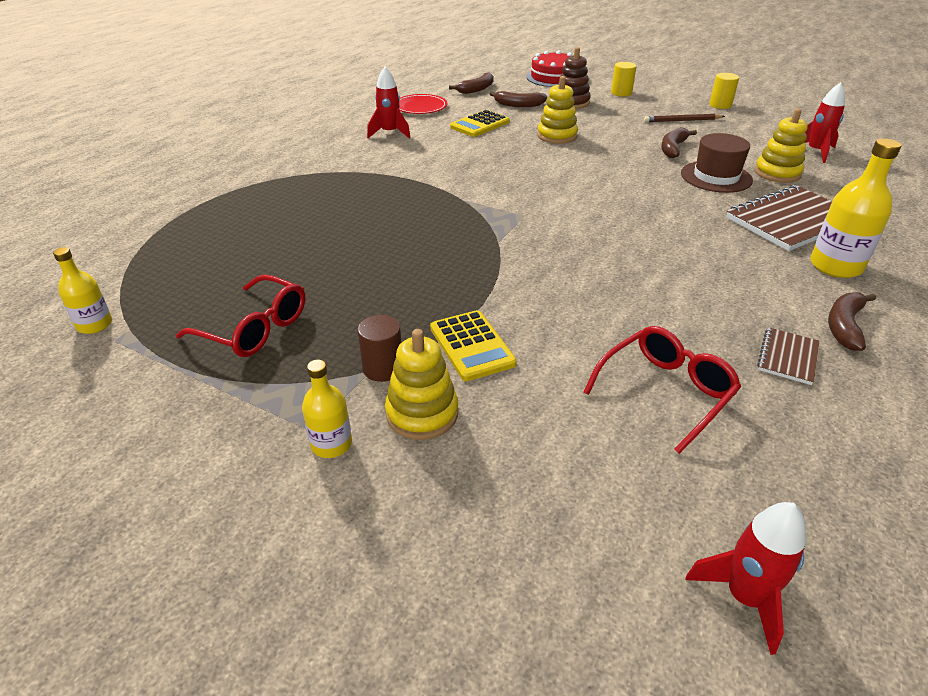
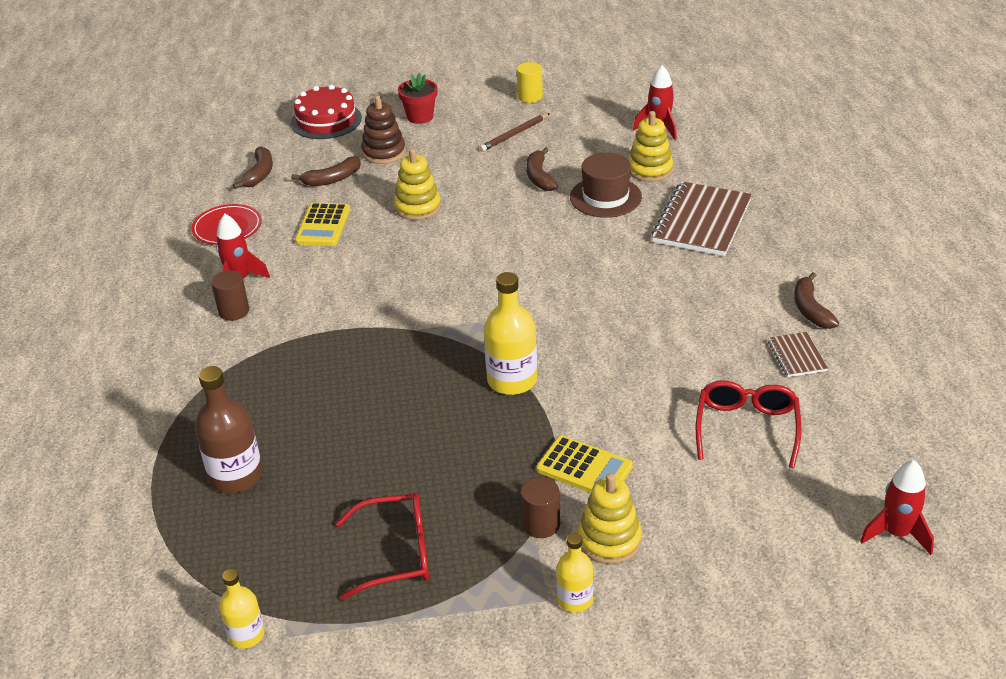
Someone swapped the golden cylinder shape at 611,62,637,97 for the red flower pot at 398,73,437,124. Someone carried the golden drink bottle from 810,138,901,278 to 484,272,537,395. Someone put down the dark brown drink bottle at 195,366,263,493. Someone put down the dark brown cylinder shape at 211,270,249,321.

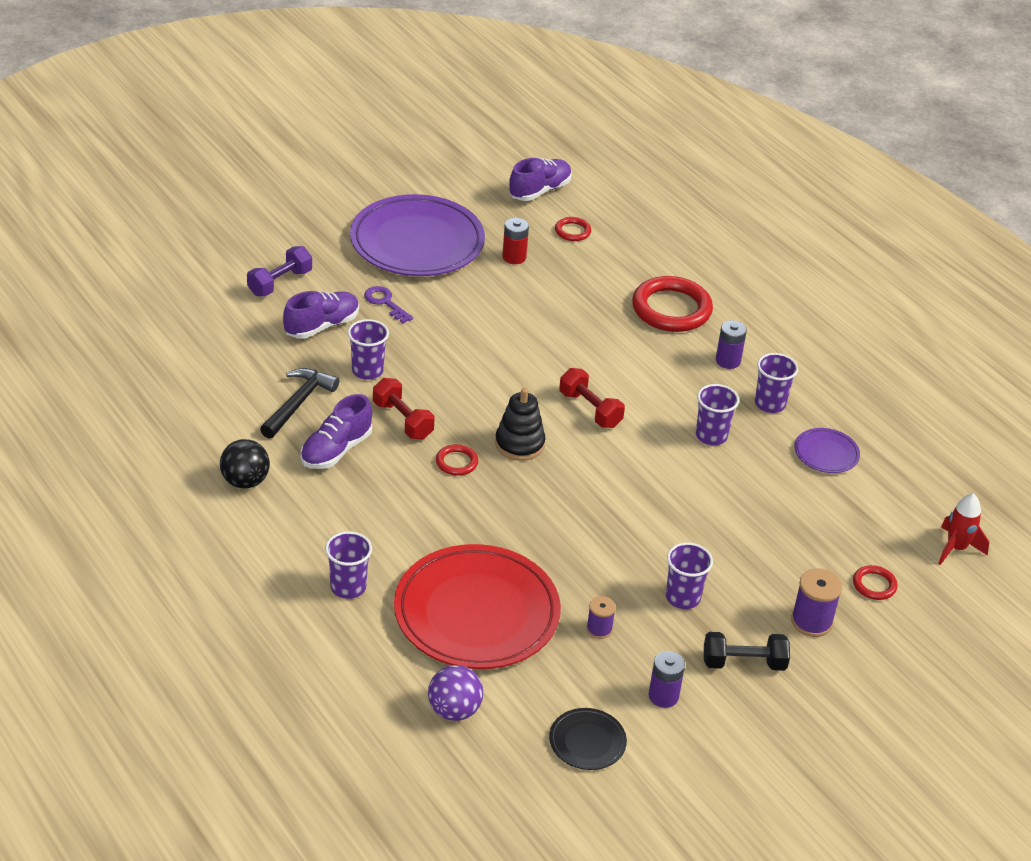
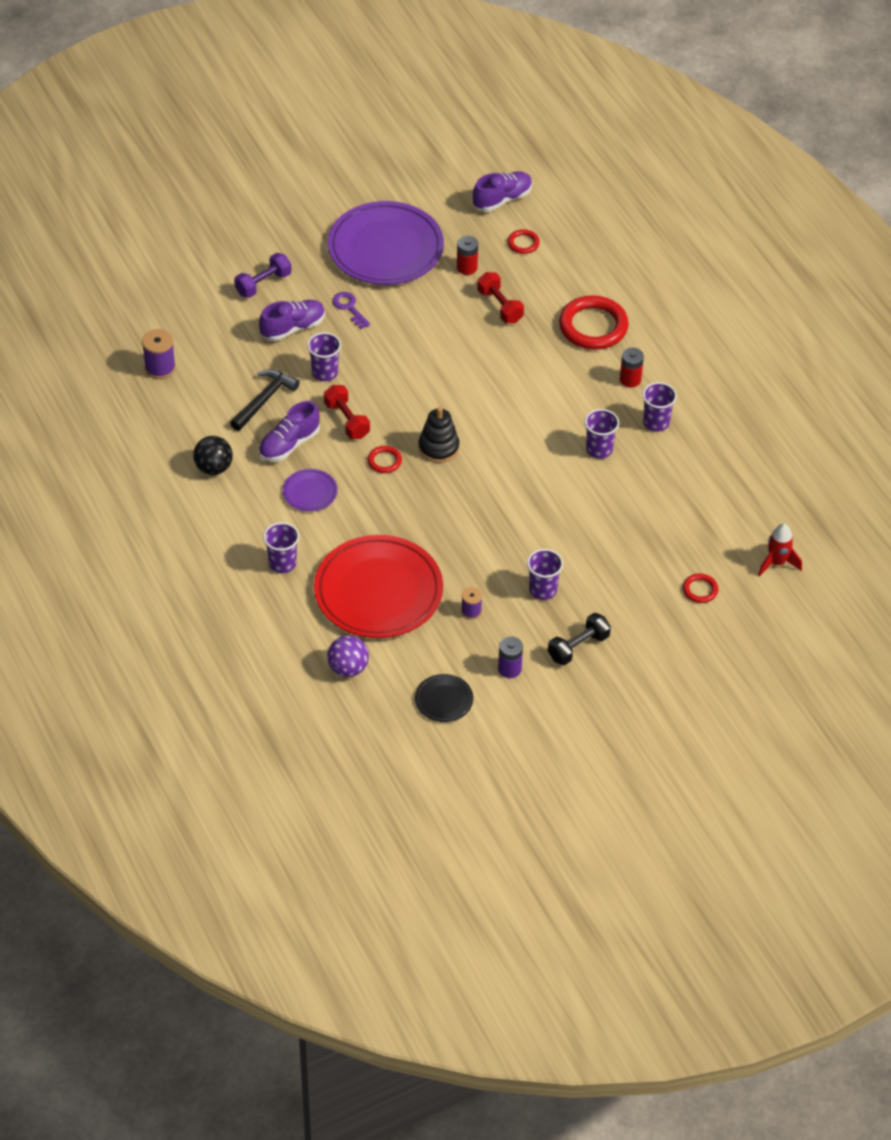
Someone carried the red free weight from 559,368,625,428 to 477,272,524,323. Someone rotated the black free weight at 704,632,790,671 by 45 degrees counterclockwise. Someone repainted the purple battery at 716,320,747,369, which became the red battery at 620,348,644,387. Someone carried the purple reel of thread from 791,568,843,637 to 142,329,176,379. Someone carried the purple flat dish from 794,428,860,473 to 283,469,338,512.

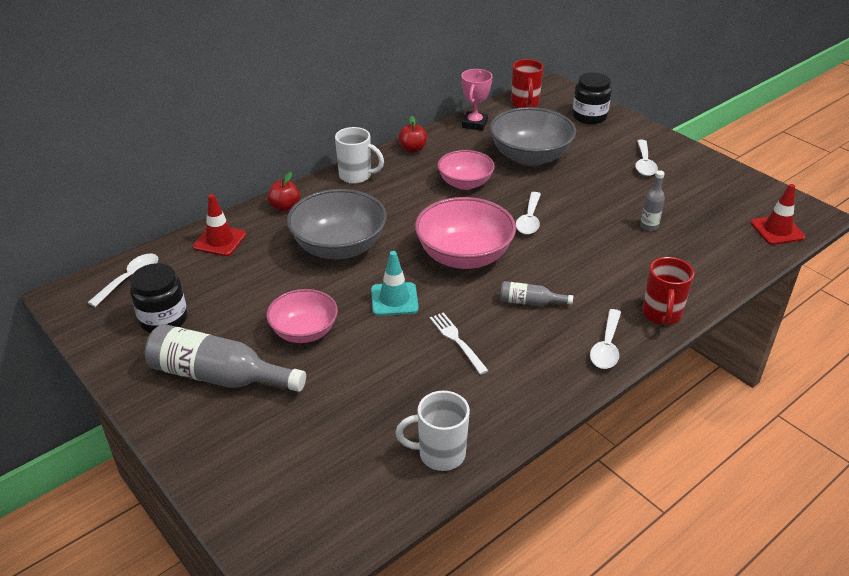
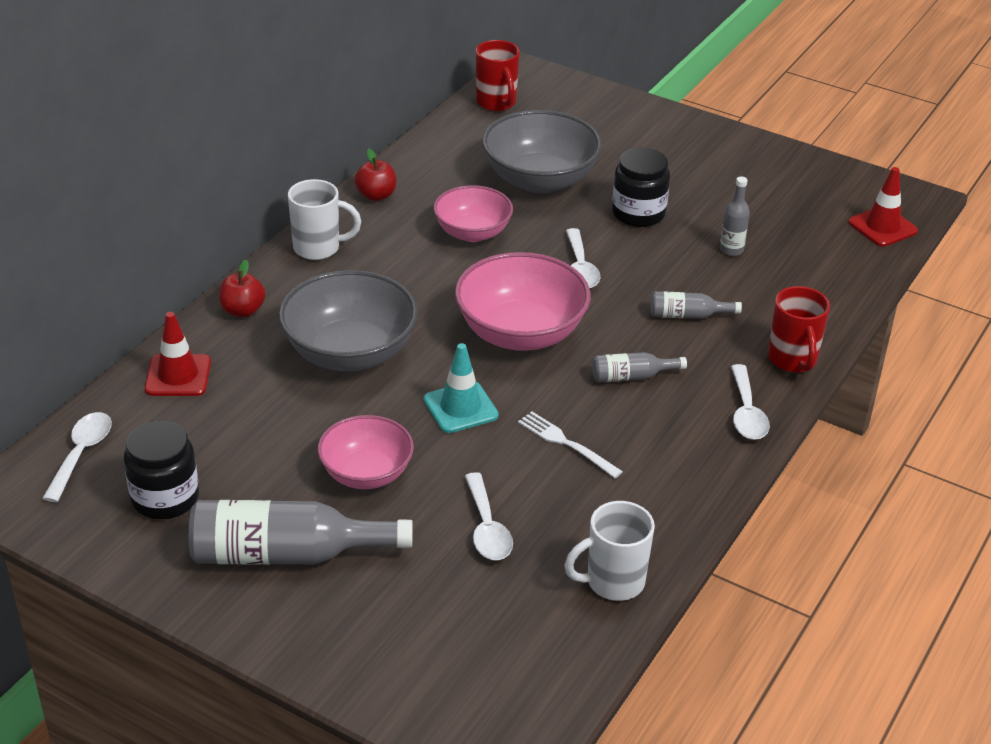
Someone took away the rose-pink prize cup at 461,69,493,131. Someone carried the black jam jar from 572,72,612,124 to 612,148,670,227. Someone carried the snow-white spoon from 635,140,658,176 to 465,472,513,560. Someone put down the grey drink bottle at 651,291,742,319.

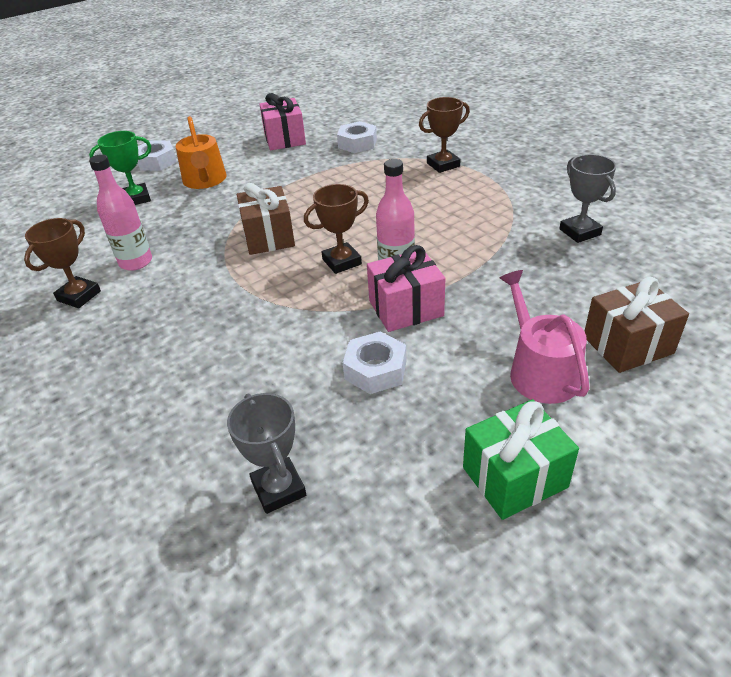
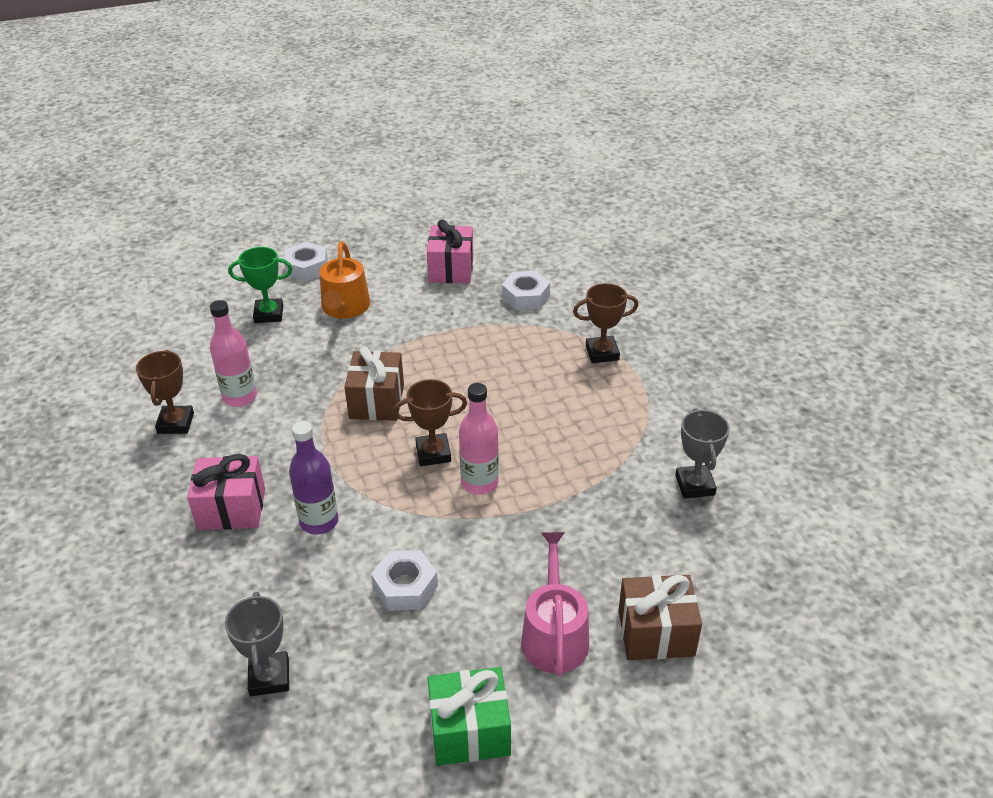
Someone rotated the dark brown prize cup at 24,218,101,308 by 45 degrees counterclockwise. Someone carried the rose-pink gift from 367,245,445,332 to 187,454,265,530. Someone put down the purple drink bottle at 289,421,339,535.

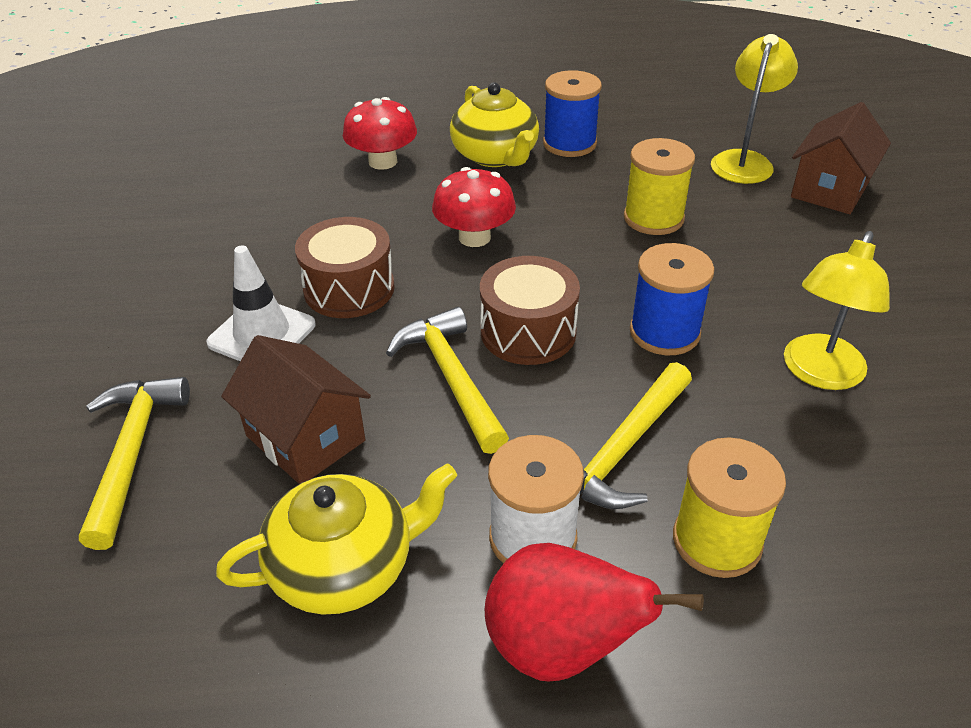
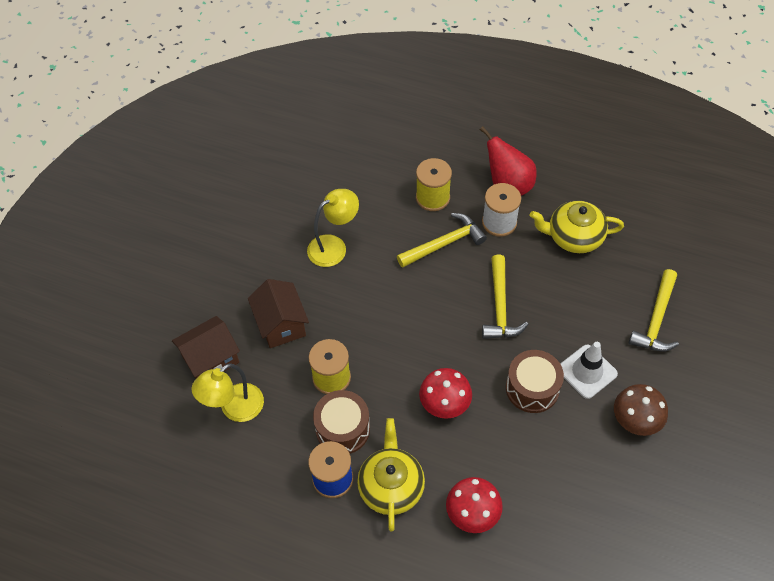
Someone carried the dark brown cottage from 221,335,371,484 to 248,279,309,348. Someone carried the dark brown drum from 480,256,580,365 to 313,390,370,454. Someone took away the cobalt reel of thread at 630,243,714,355. Someone put down the dark brown mushroom at 614,384,668,436.

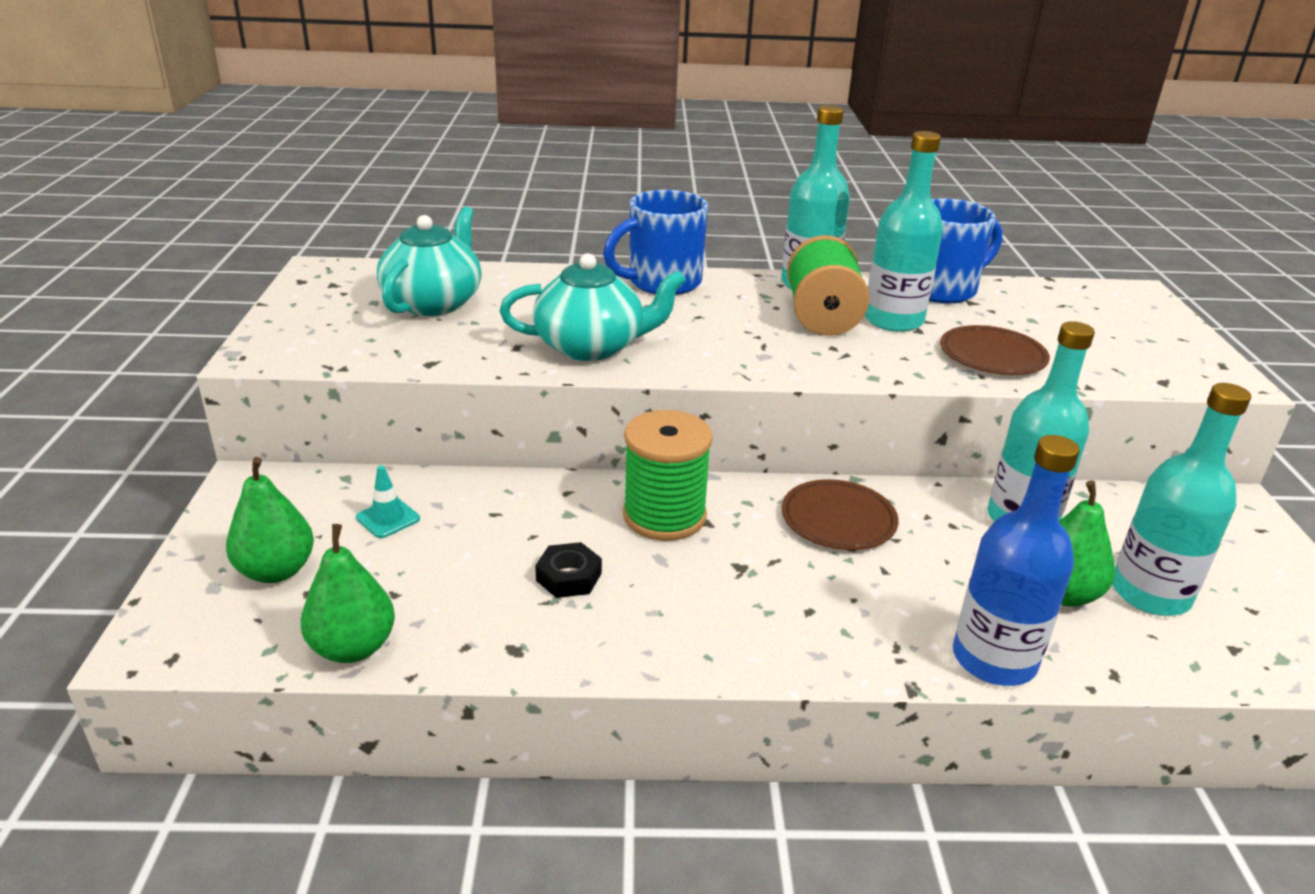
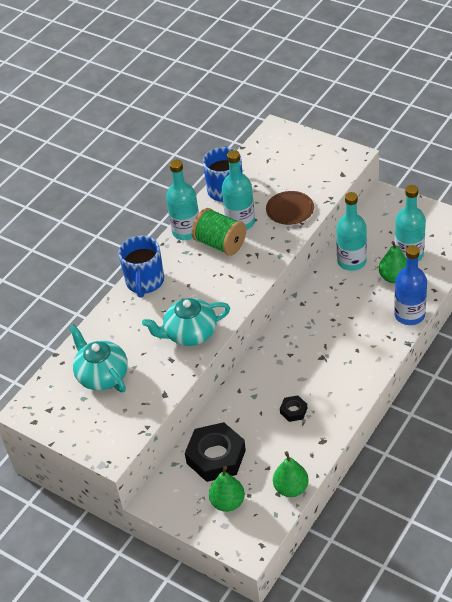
Someone swapped the aqua road cone at 356,465,420,538 for the black hexagon nut at 185,422,246,482. Someone rotated the aqua china teapot at 500,253,686,361 by 135 degrees counterclockwise. Someone took away the leaf-green reel of thread at 623,410,713,541. Someone took away the dark brown flat dish at 782,479,899,550.

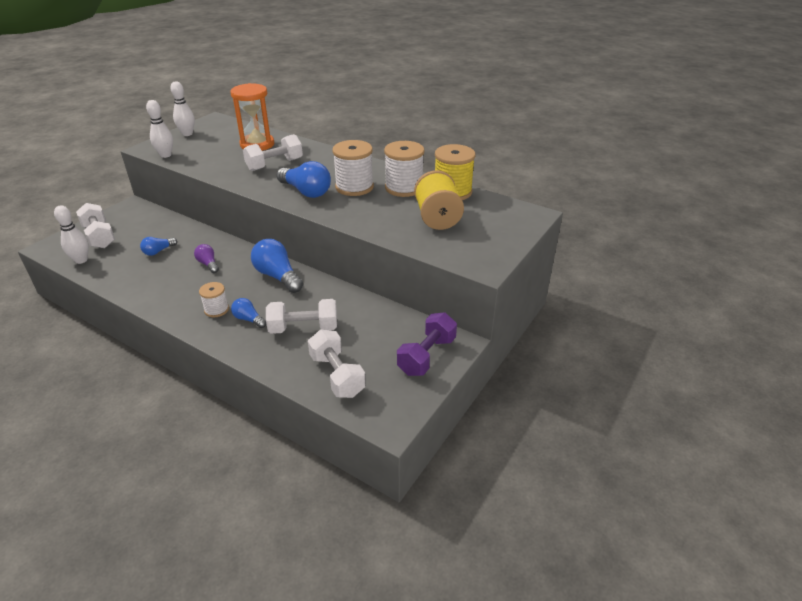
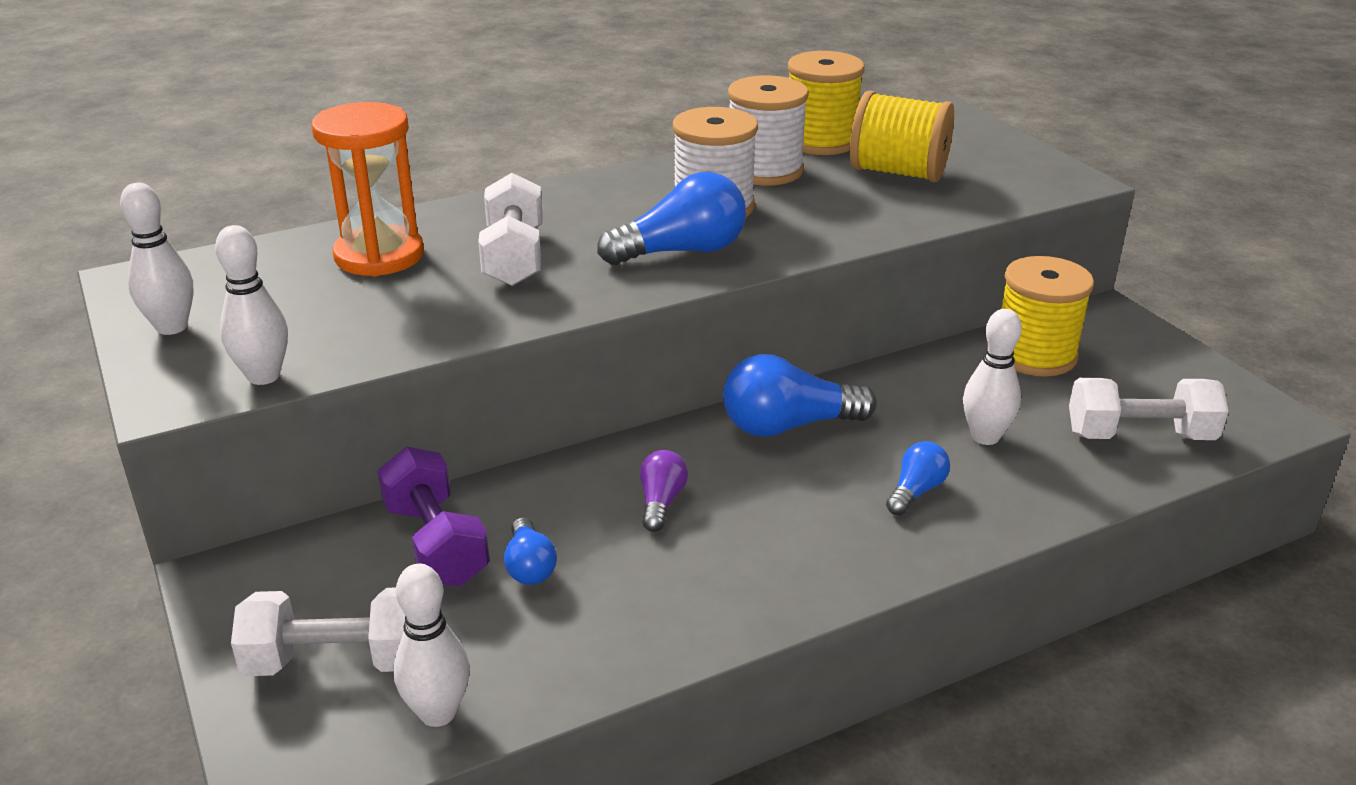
Someone rotated the purple light bulb at 194,244,219,273 by 105 degrees clockwise. Someone took away the snow-white reel of thread at 199,282,229,317. Someone rotated the cobalt light bulb at 231,298,266,328 by 150 degrees clockwise. Someone swapped the snow-white free weight at 266,299,337,334 for the snow-white skittle at 963,309,1022,445. Someone carried the purple free weight from 397,312,457,376 to 378,447,490,586. Someone put down the golden reel of thread at 1001,256,1094,377.

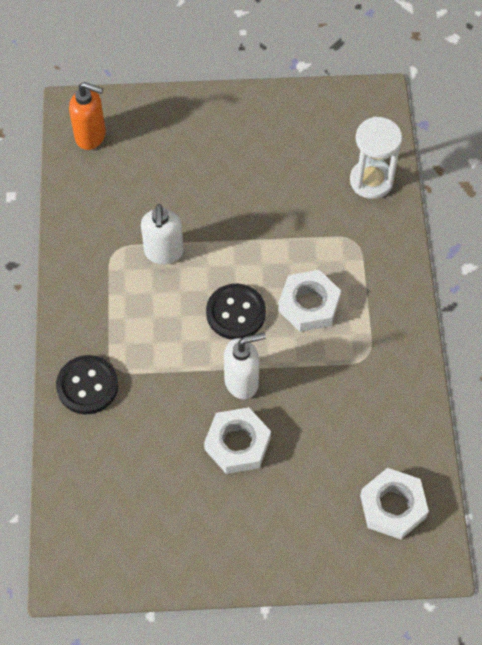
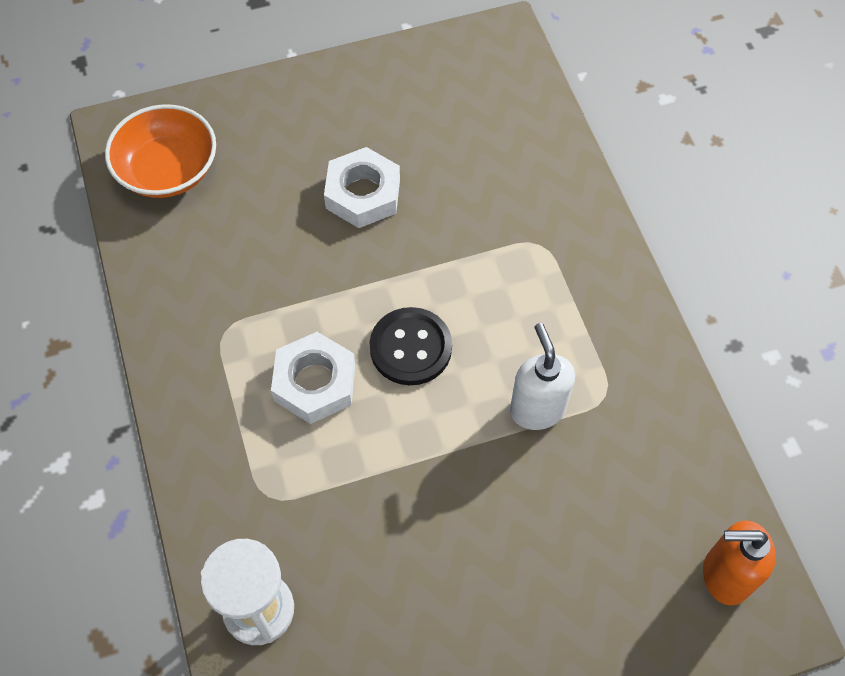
Someone took away the black button at 56,355,118,414. Someone took away the snow-white pump bottle at 224,332,266,399. Someone swapped the snow-white hexagon nut at 360,468,429,539 for the orange-coloured deep dish at 105,104,216,198.

